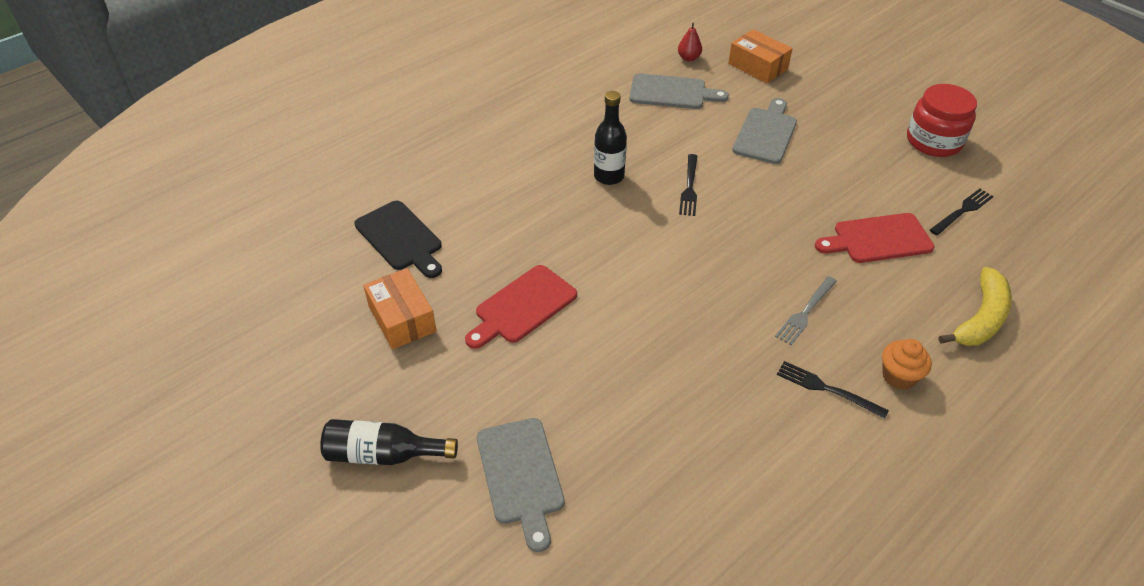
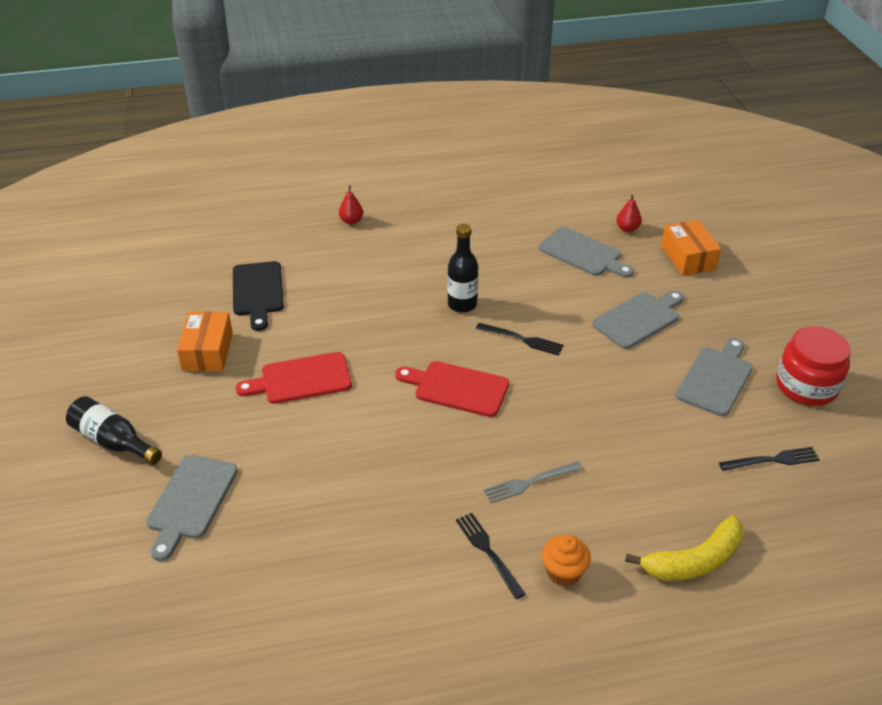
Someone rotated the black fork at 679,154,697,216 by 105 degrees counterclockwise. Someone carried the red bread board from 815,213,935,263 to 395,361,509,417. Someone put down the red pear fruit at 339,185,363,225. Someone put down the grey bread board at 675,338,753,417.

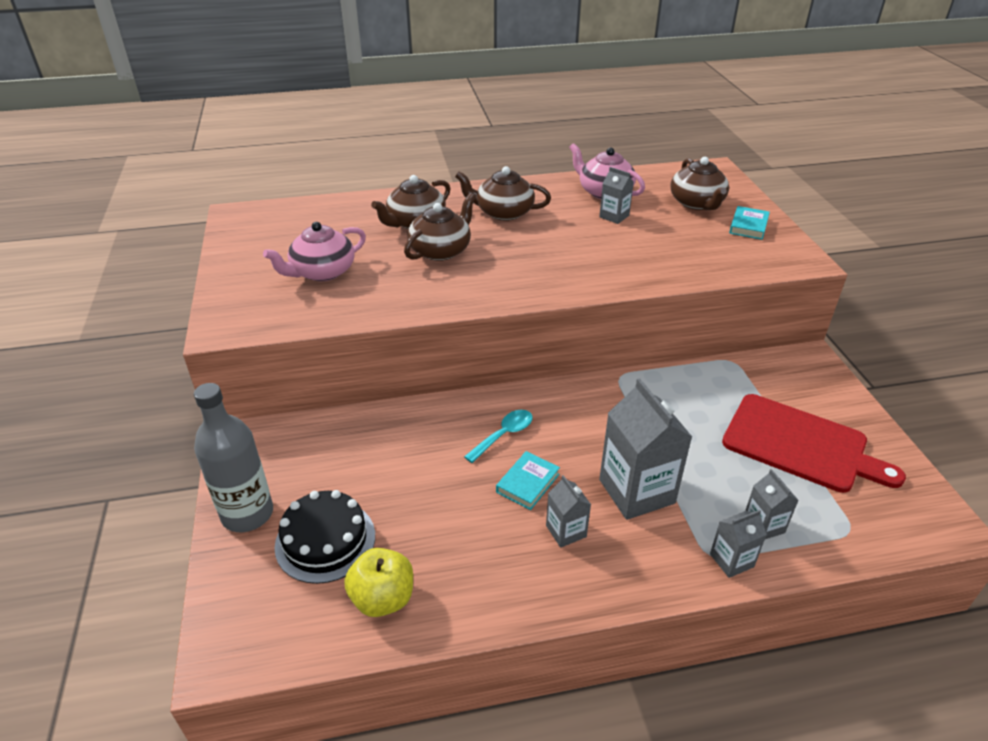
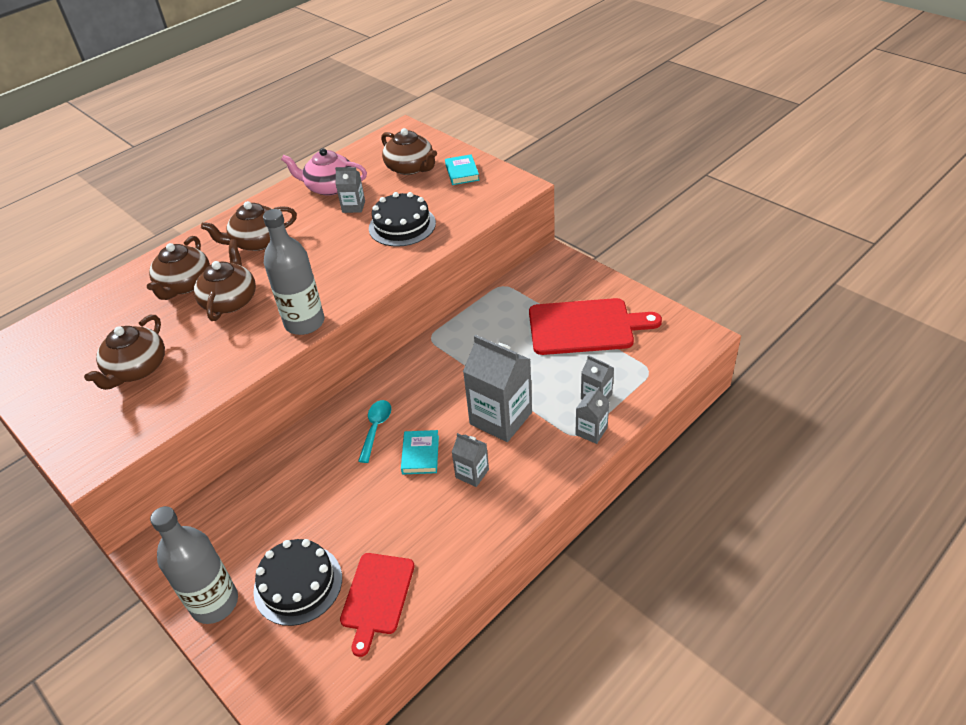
Someone repainted the rose-pink china teapot at 263,222,366,281, which became the dark brown china teapot at 84,315,165,390. Someone swapped the golden apple fruit at 344,548,413,617 for the red bread board at 340,553,415,657. Someone put down the grey drink bottle at 263,209,325,335. Someone put down the black cake at 369,192,436,247.

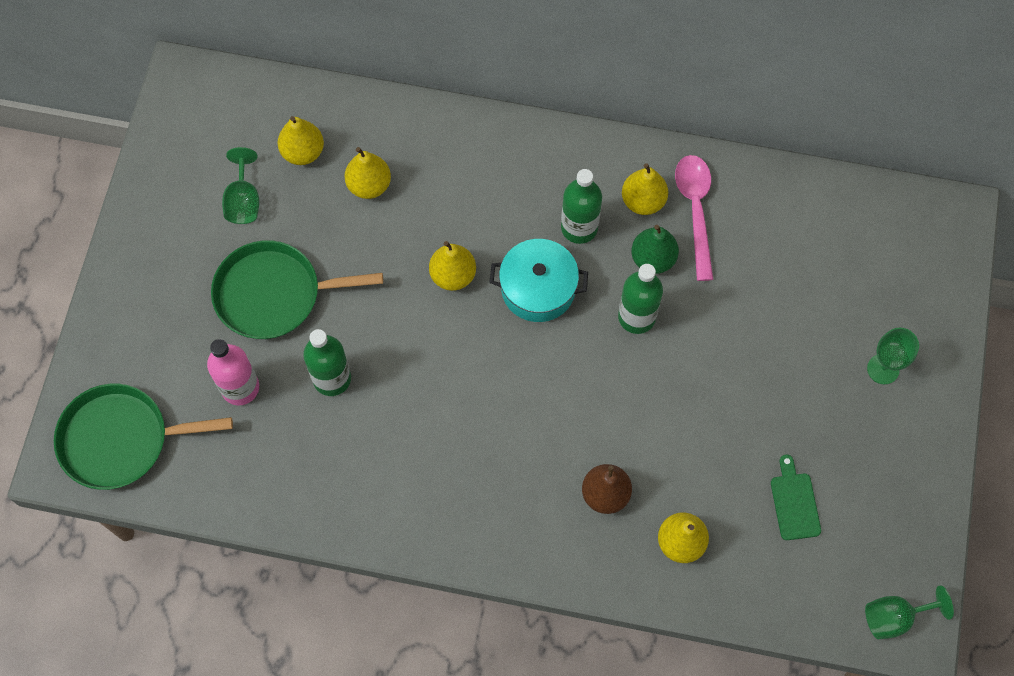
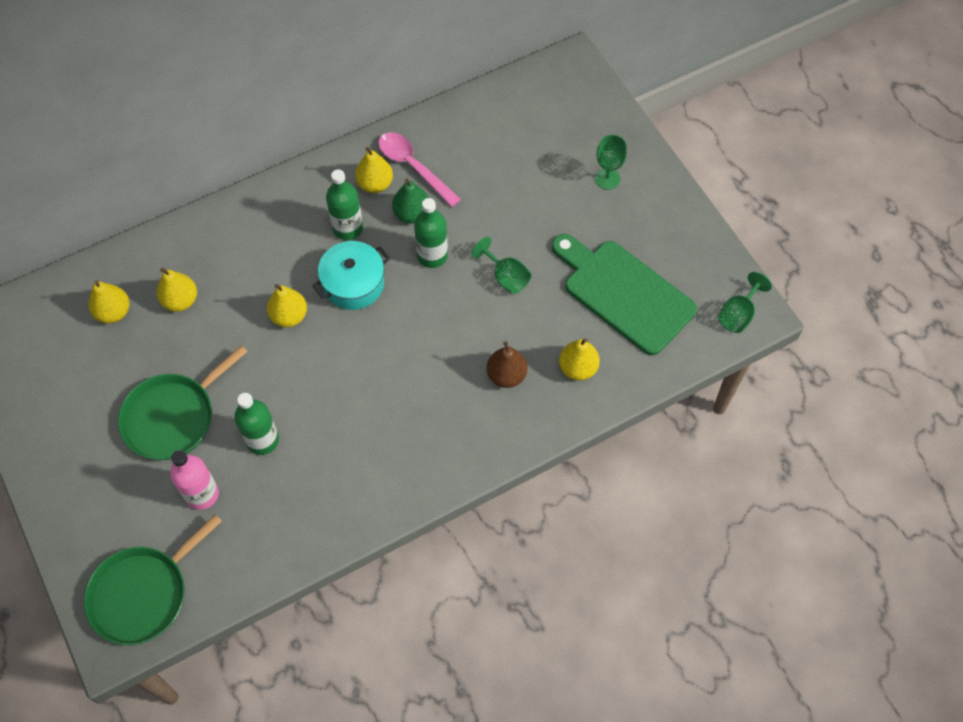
Someone carried the leaf-green goblet from 222,147,259,224 to 472,237,532,294. Someone scaled the leaf-green bread board at 771,455,821,540 by 2.35.

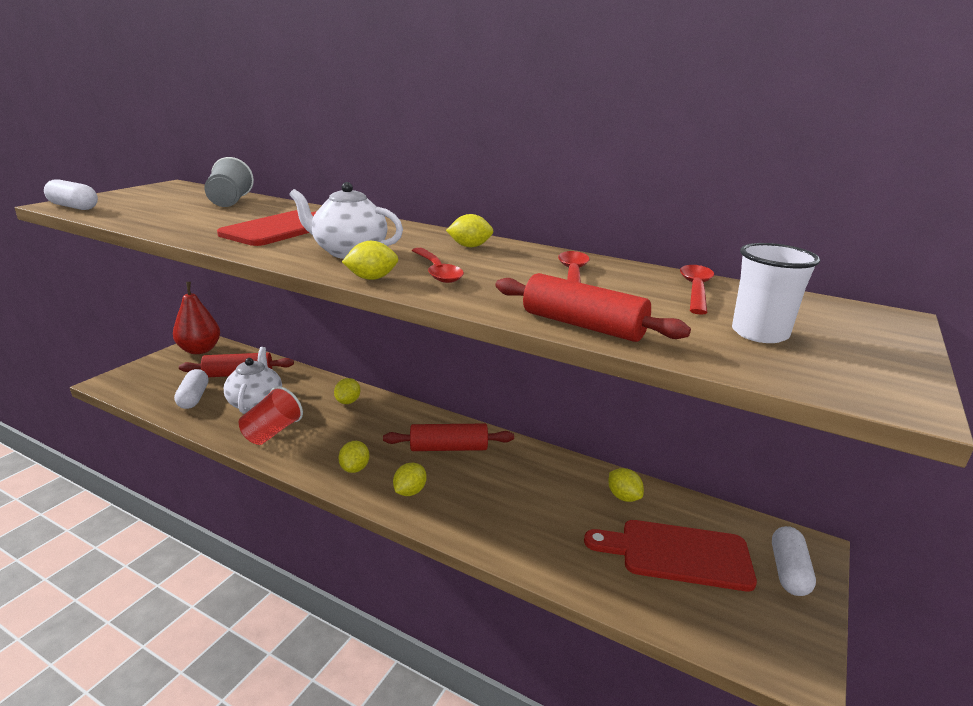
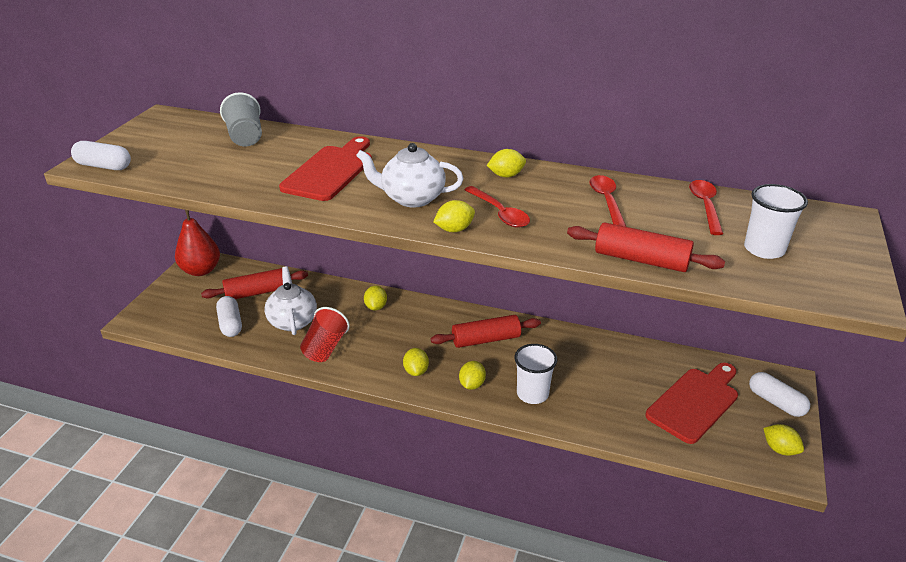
Someone rotated the red bread board at 584,520,757,592 by 135 degrees clockwise. Someone carried the golden citrus fruit from 608,468,644,502 to 763,424,804,456. Someone rotated the snow-white capsule at 772,526,816,596 by 45 degrees counterclockwise. Someone put down the snow-white cup at 515,344,557,404.

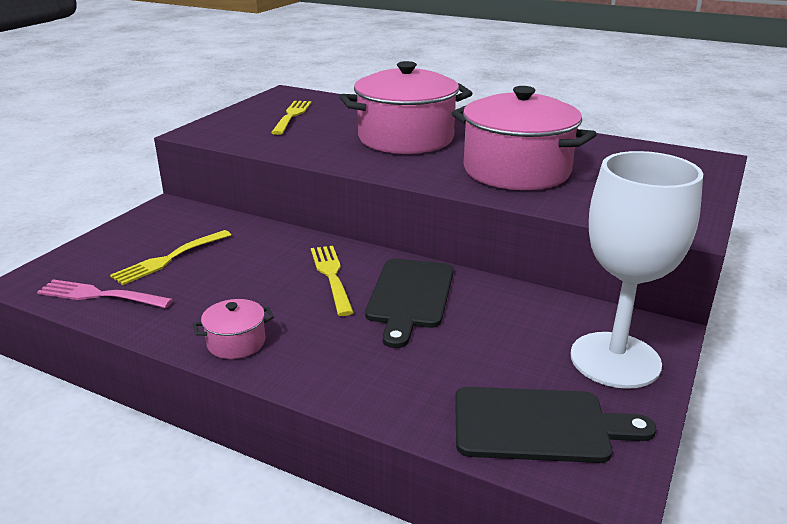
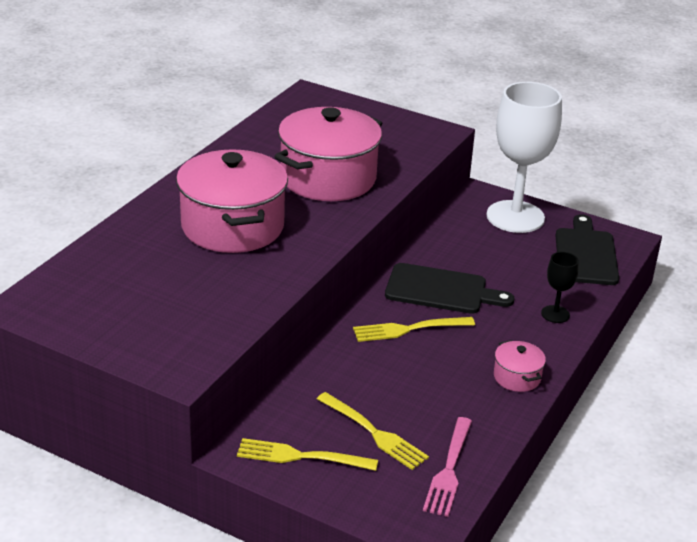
Someone carried the golden fork from 271,101,312,135 to 237,438,378,471. Someone put down the black goblet at 541,252,579,323.

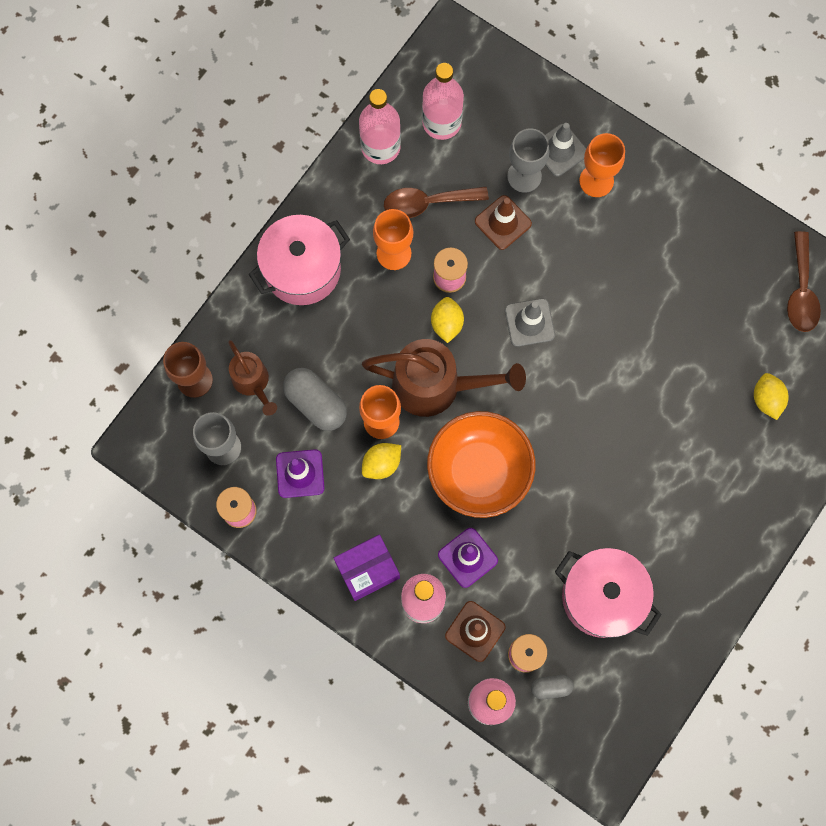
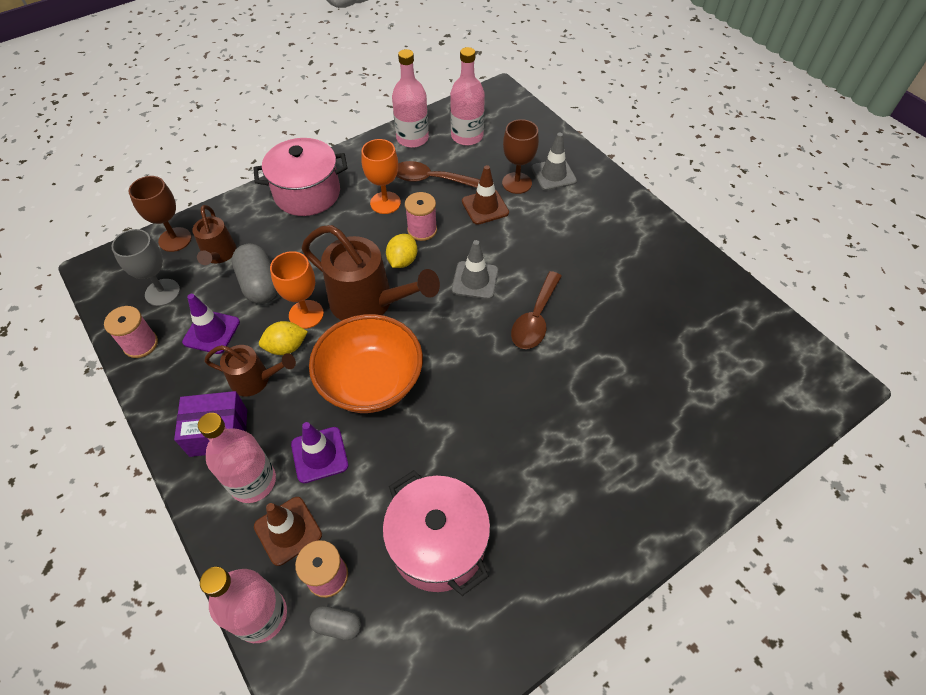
Someone repainted the grey goblet at 507,128,549,193, which became the dark brown goblet at 502,119,539,194. Someone took away the orange-coloured goblet at 579,133,625,197. Someone took away the golden citrus fruit at 754,373,788,420. Someone carried the dark brown spoon from 787,231,821,332 to 511,271,562,349. Someone put down the dark brown watering can at 204,345,296,396.

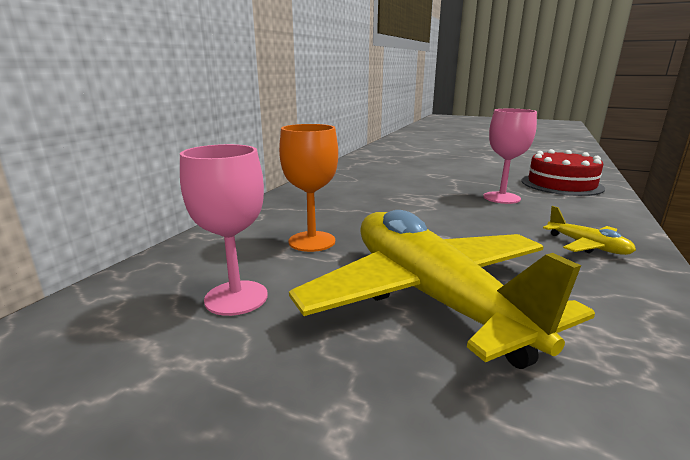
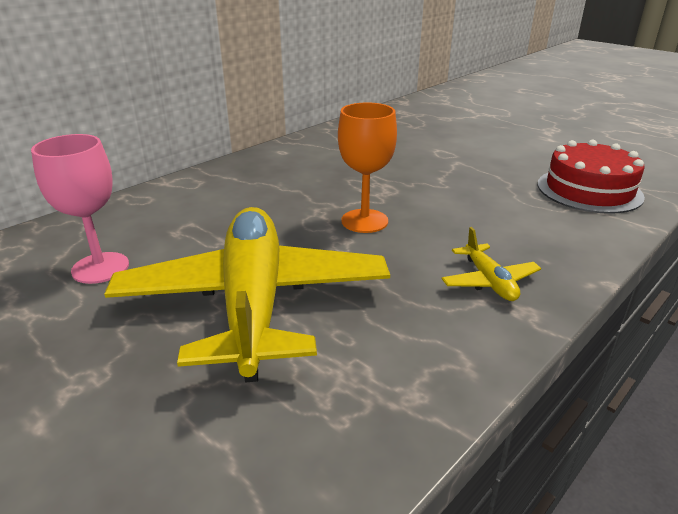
Someone carried the orange-coloured goblet from 279,124,338,252 to 338,102,397,233. Someone took away the rose-pink goblet at 483,109,537,204.

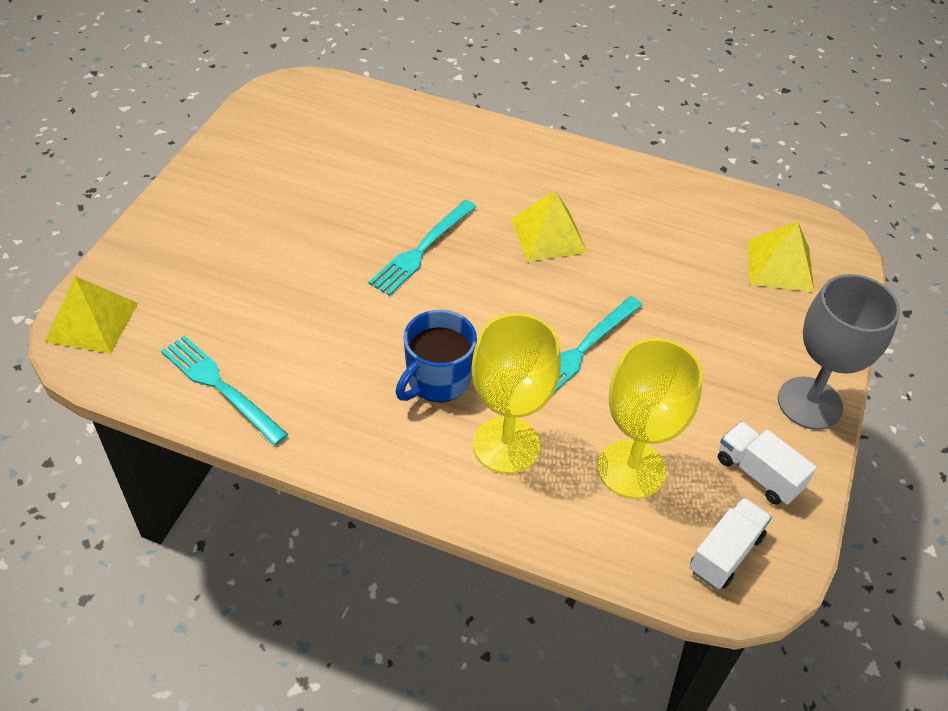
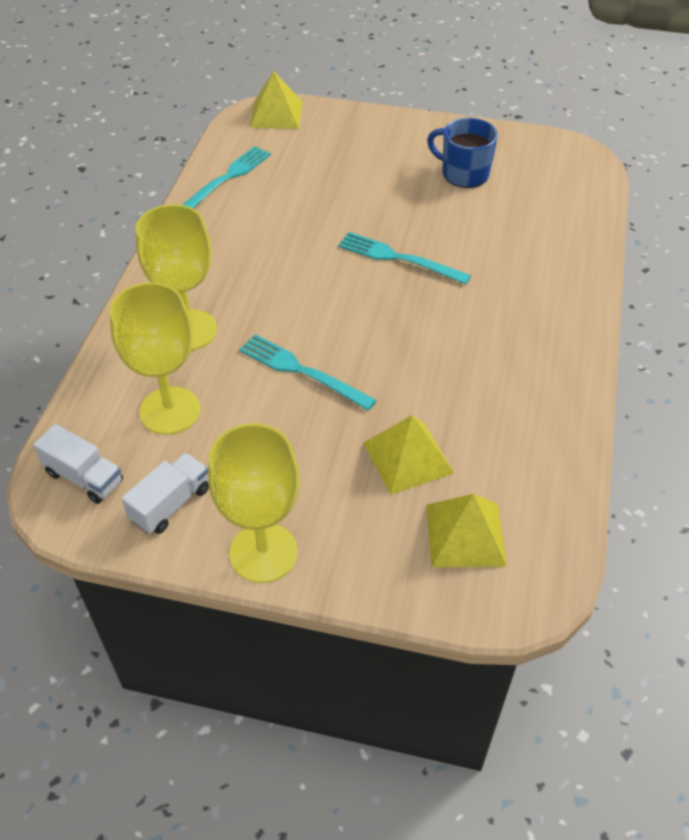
Someone carried the cobalt mug from 395,310,477,402 to 427,118,498,188. Someone carried the golden pyramid shape from 511,190,588,262 to 363,415,454,495. Someone repainted the grey goblet at 778,274,900,430, which became the golden goblet at 208,423,299,583.

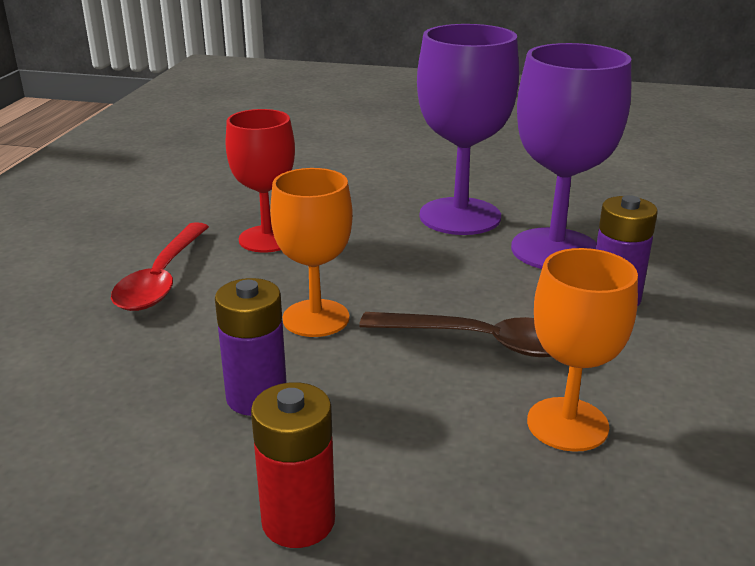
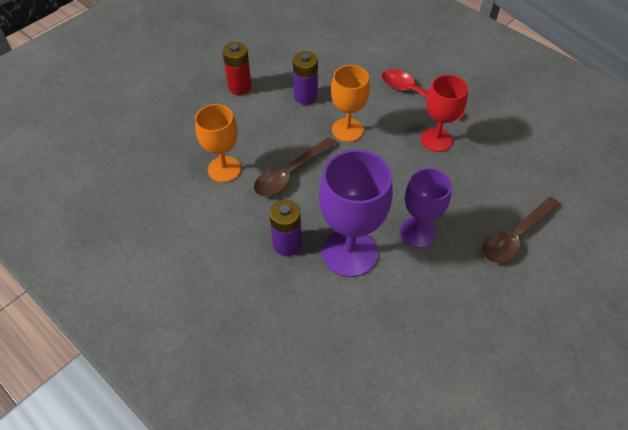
Someone scaled the purple goblet at 417,24,519,235 by 0.66. Someone put down the dark brown spoon at 482,197,560,263.

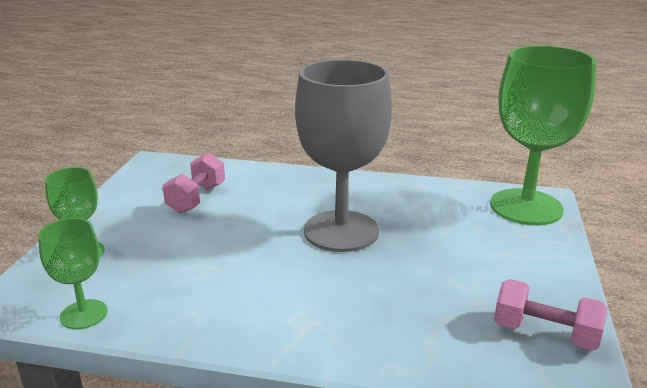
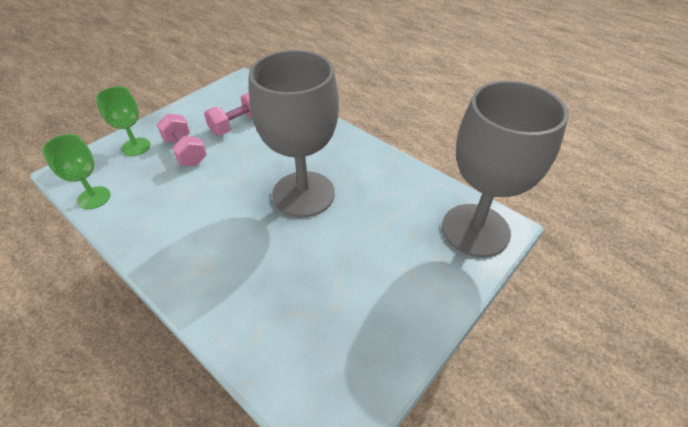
Someone repainted the leaf-green goblet at 490,45,596,225, which became the grey goblet at 442,81,569,257. Someone carried the rose-pink free weight from 494,279,608,351 to 157,113,207,166.

